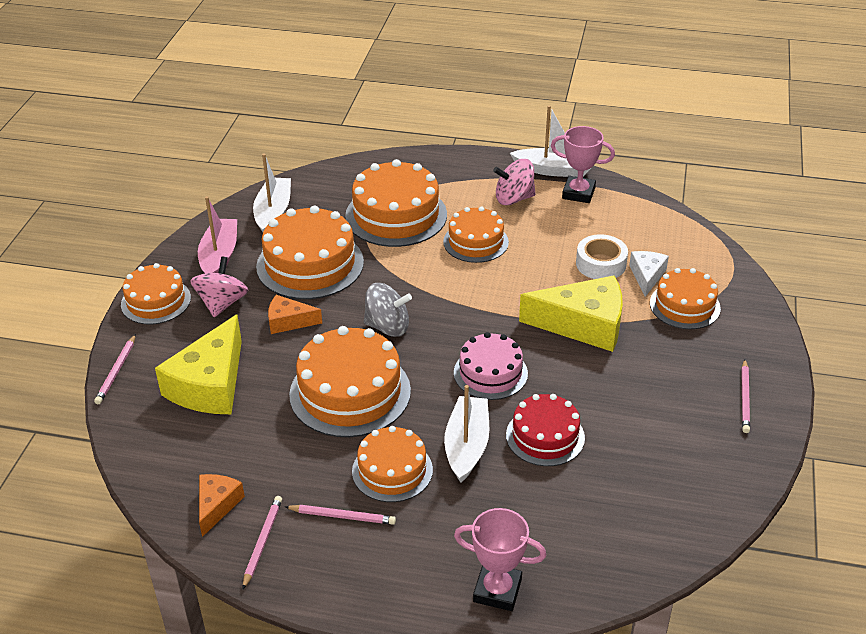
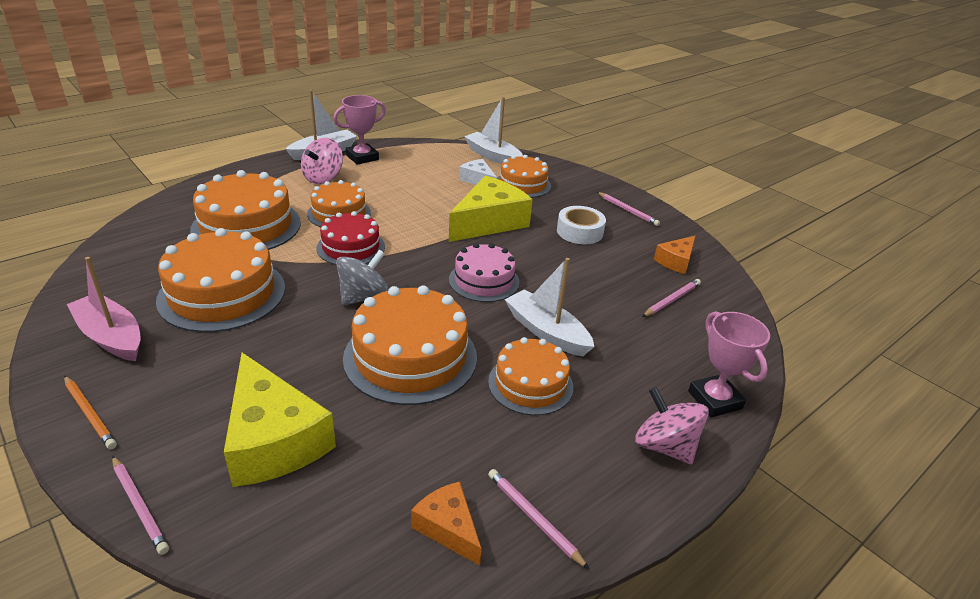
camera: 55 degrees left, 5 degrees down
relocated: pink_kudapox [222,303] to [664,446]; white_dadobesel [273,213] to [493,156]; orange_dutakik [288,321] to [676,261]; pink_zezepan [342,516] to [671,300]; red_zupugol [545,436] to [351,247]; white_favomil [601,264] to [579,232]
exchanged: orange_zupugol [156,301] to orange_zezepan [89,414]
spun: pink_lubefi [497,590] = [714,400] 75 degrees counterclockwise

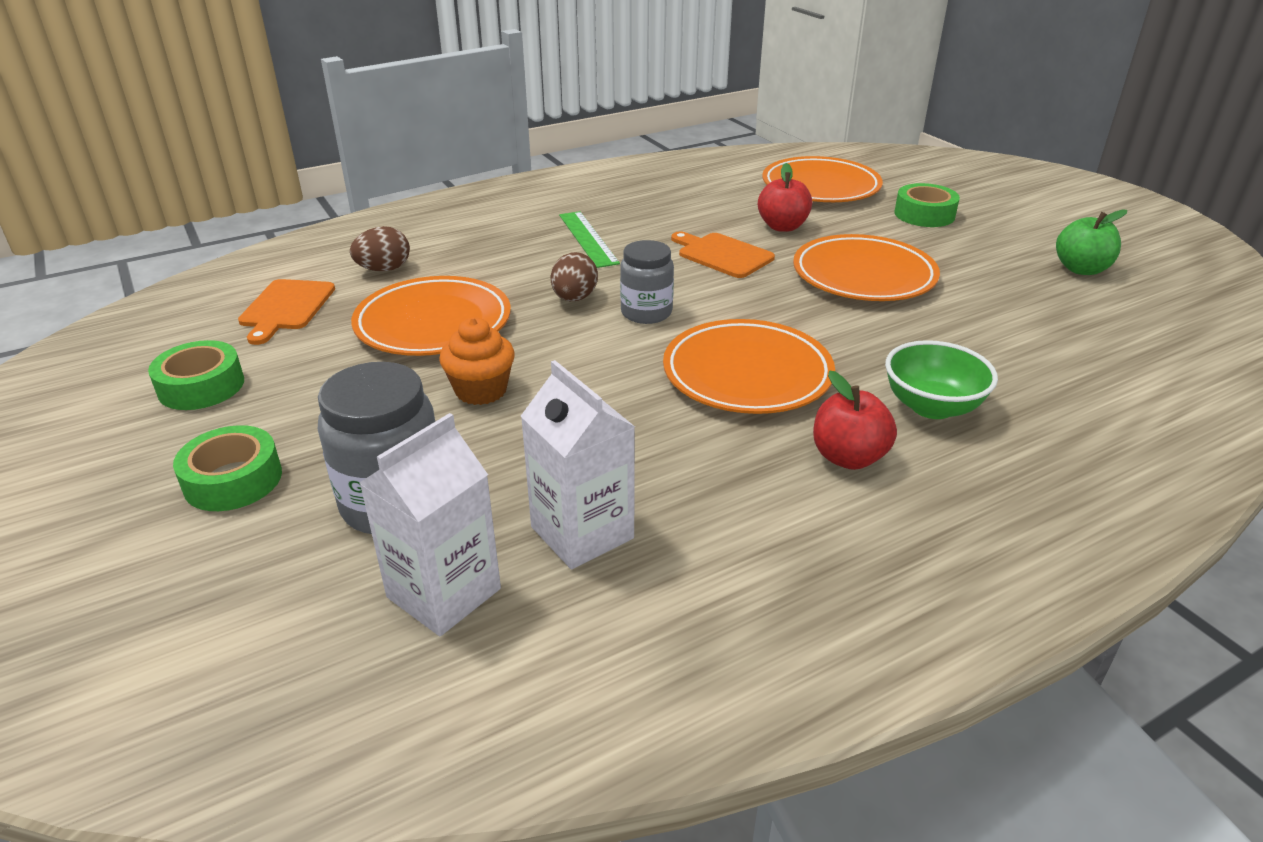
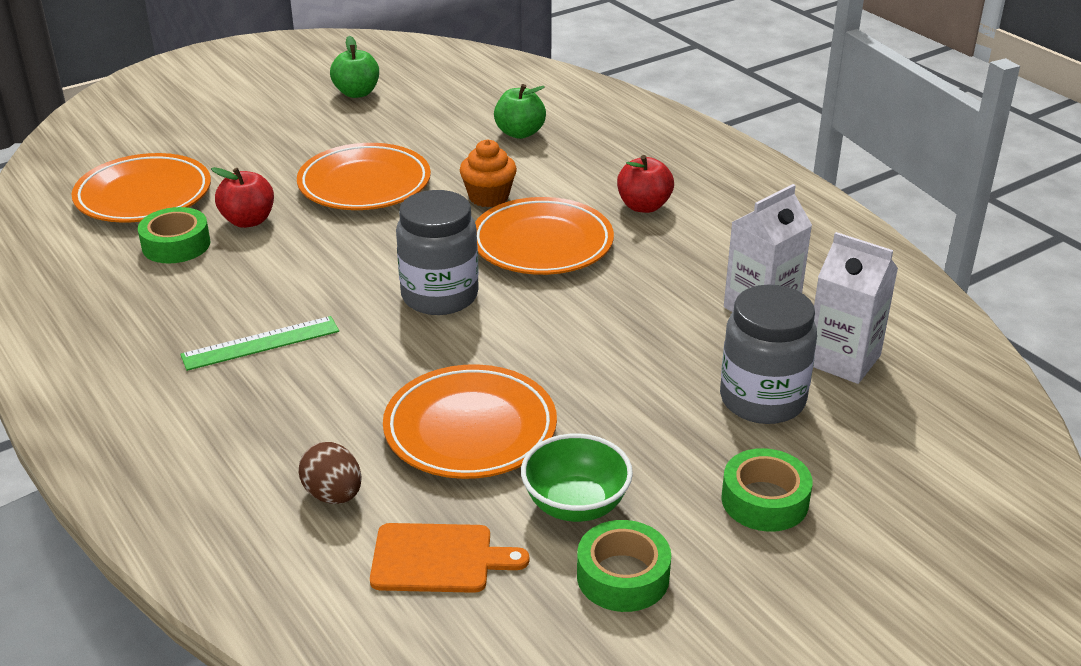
camera: 95 degrees left, 0 degrees up
missing: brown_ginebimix [574,298]; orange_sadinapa [722,255]
appeared: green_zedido [520,133]
relocated: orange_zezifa [481,390] to [488,197]; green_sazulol [931,406] to [575,505]; green_favomil [924,214] to [176,245]
size: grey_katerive [646,313] = [439,296] x1.51

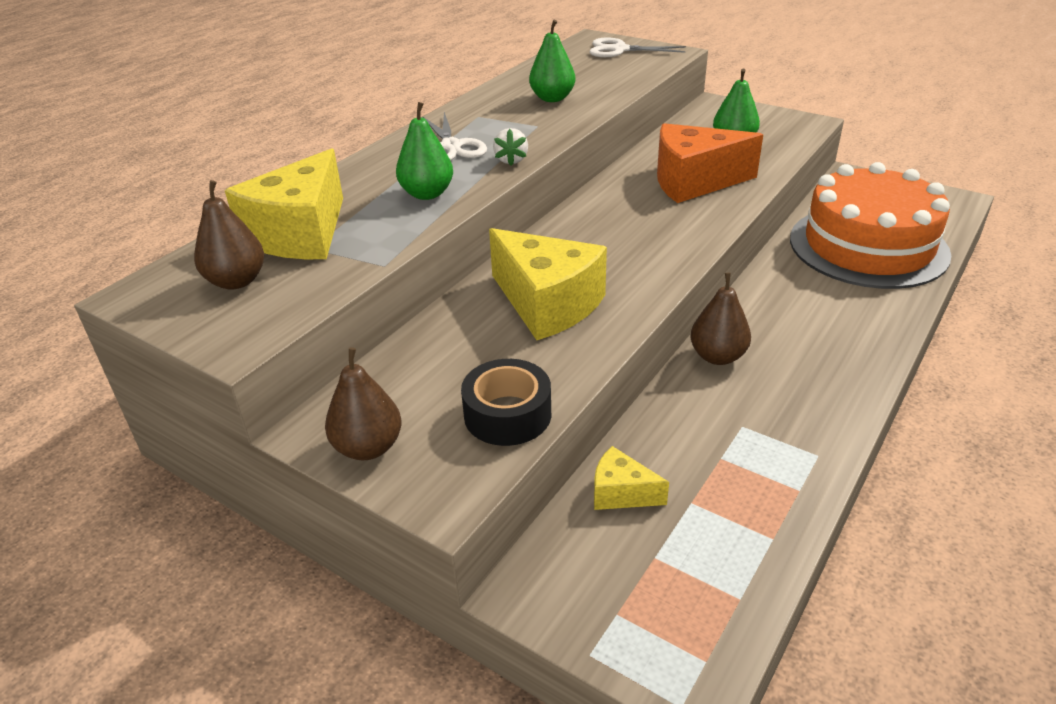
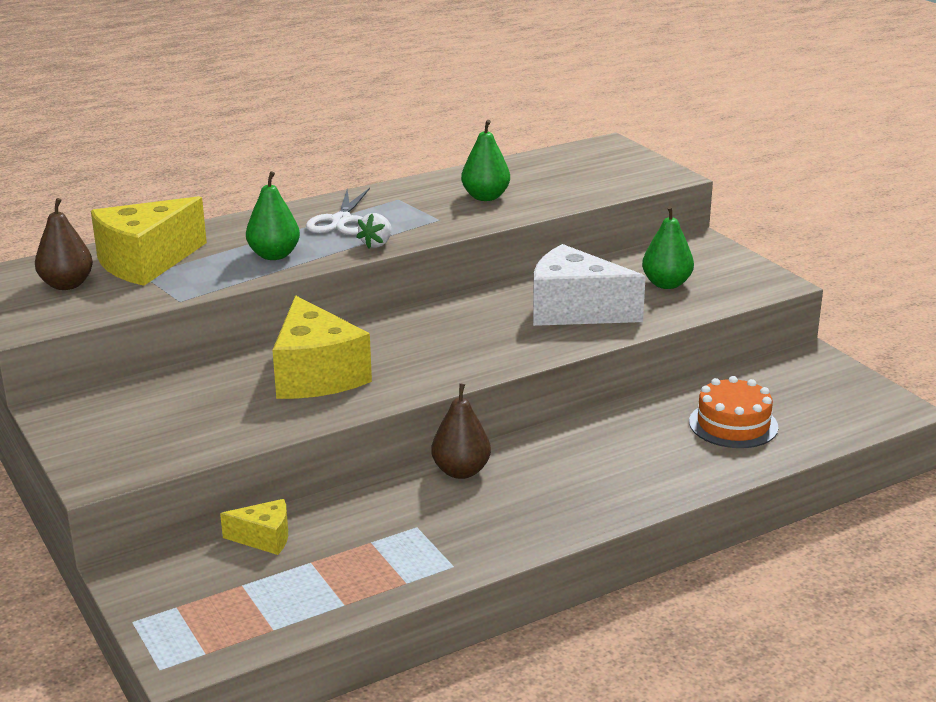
camera: 25 degrees right, 10 degrees down
missing: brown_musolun [368,447]; black_favomil [507,414]; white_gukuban [620,50]
colour: orange_dutakik [694,181] to white_dutakik [575,311]
spun: yellow_dutakik [621,493] = [264,538] 135 degrees clockwise
size: orange_zupugol [868,246] = [733,424] x0.51

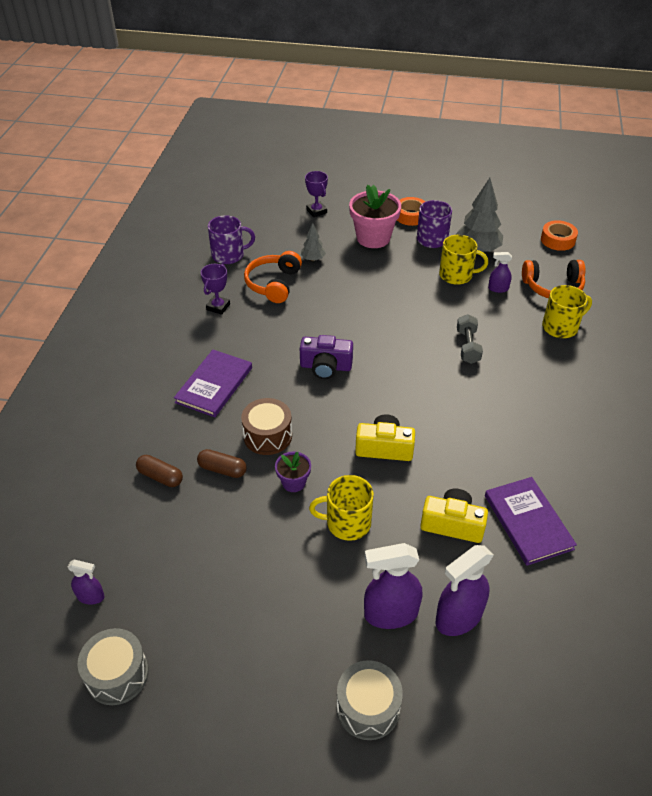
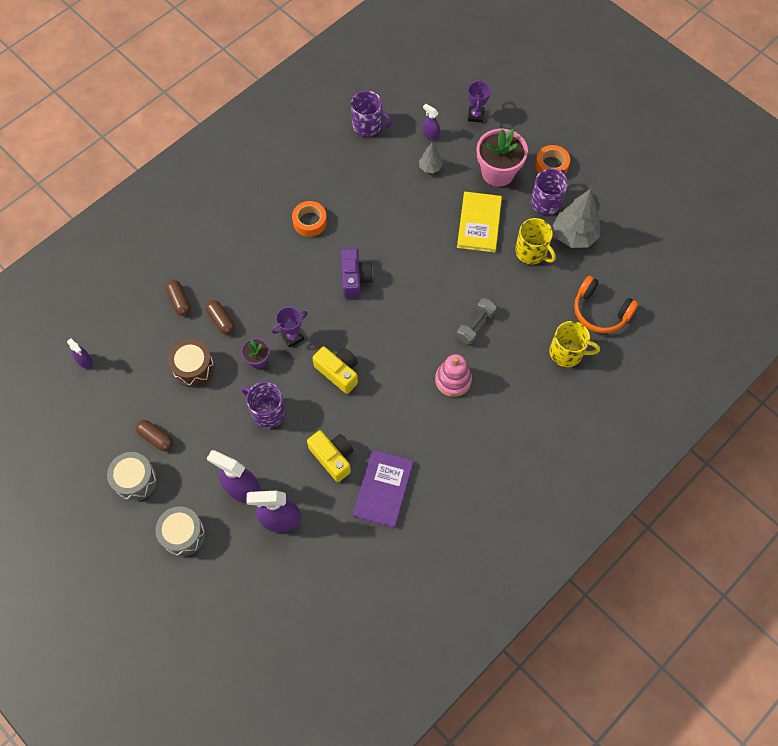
camera: 35 degrees right, 20 degrees up
missing: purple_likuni [214,385]; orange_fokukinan [273,284]
appeared: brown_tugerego [156,438]; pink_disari [453,380]; yellow_likuni [479,223]
relocated: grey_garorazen [117,674] to [135,480]; purple_lubefi [218,307] to [292,337]; brown_garorazen [267,436] to [194,368]; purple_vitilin [498,289] to [430,134]; orange_favomil [557,240] to [310,222]
colour: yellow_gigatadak [347,523] to purple_gigatadak [267,411]
spun: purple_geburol [326,367] = [355,278] 135 degrees counterclockwise

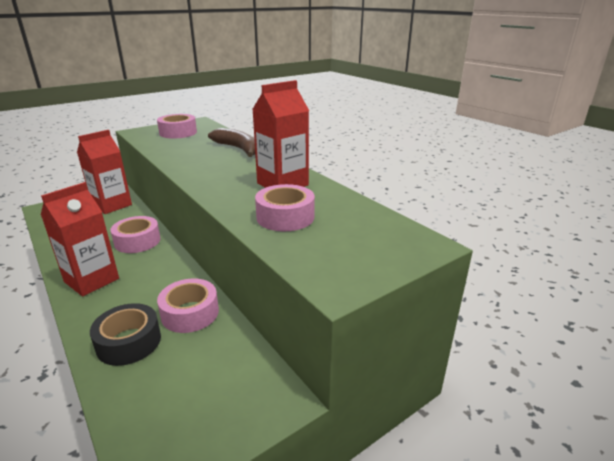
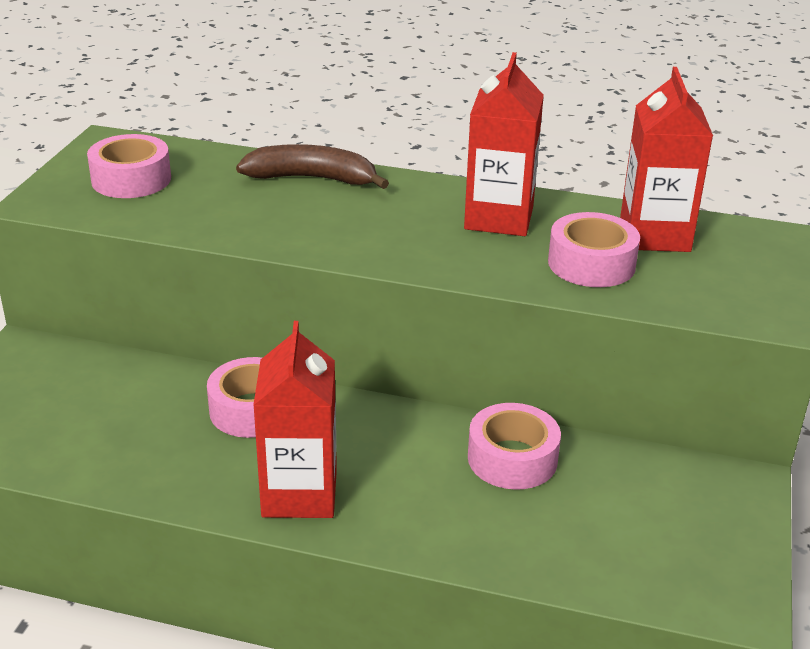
camera: 40 degrees left, 5 degrees up
missing: black_favomil [129,342]
relocated: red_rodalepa [112,205] to [654,235]

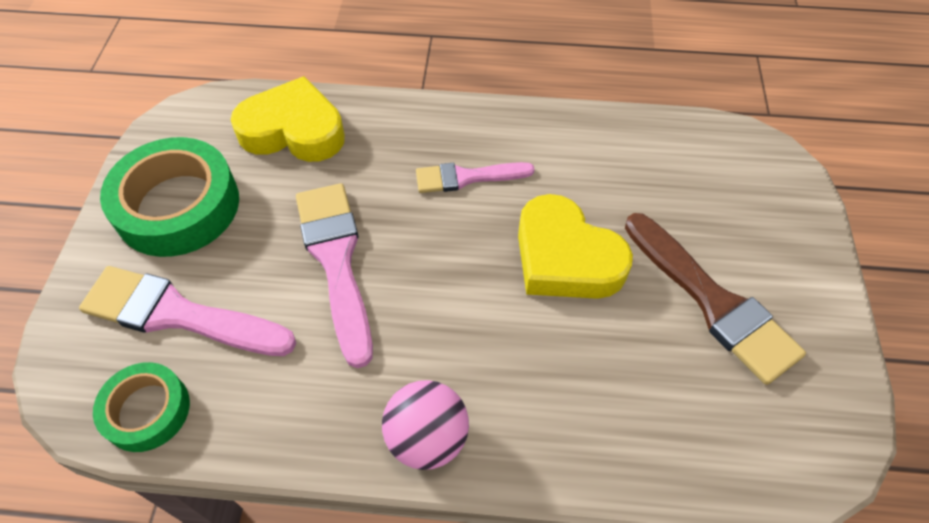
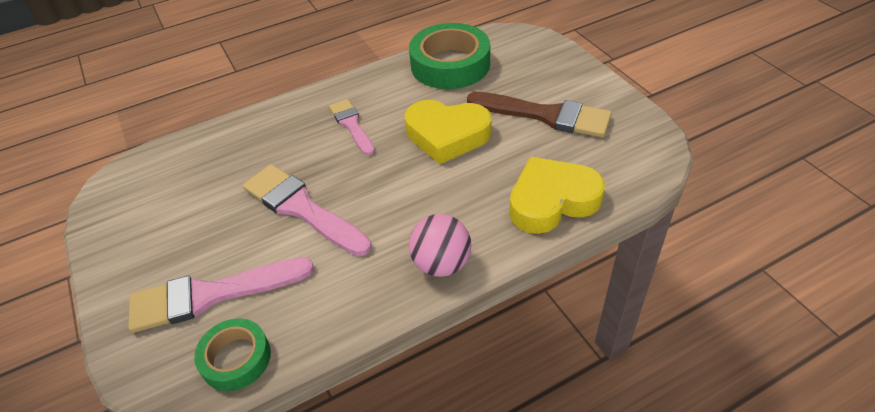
camera: 30 degrees left, 10 degrees down
relocated: green_favomil [178,206] to [450,64]; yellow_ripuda [293,130] to [552,201]
spun: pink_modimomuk [467,177] = [351,125] 105 degrees clockwise

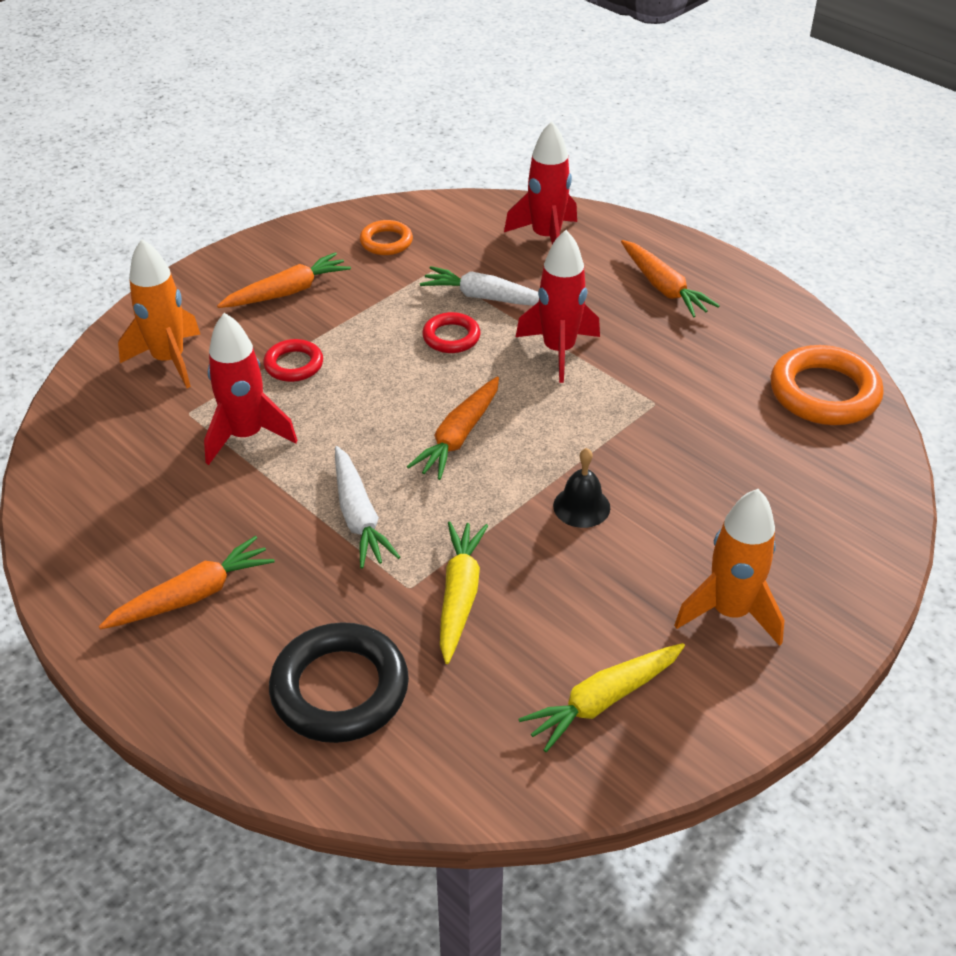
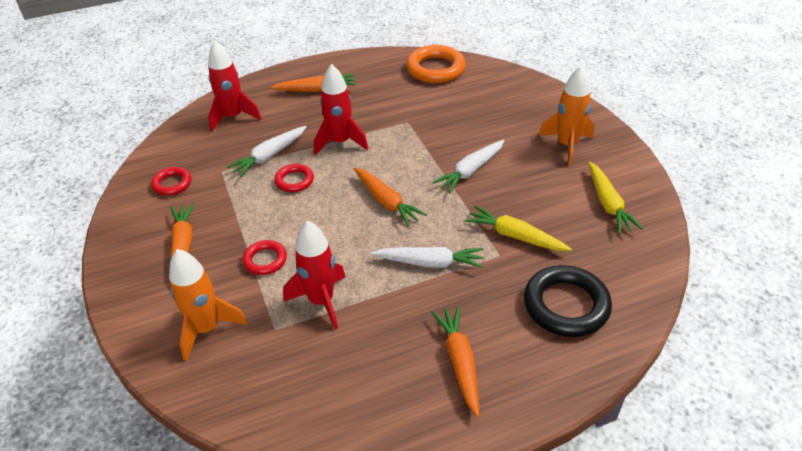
camera: 65 degrees left, 0 degrees up
exchanged: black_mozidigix [581,506] to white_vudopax [470,171]
colour: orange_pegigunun [386,242] to red_pegigunun [172,184]

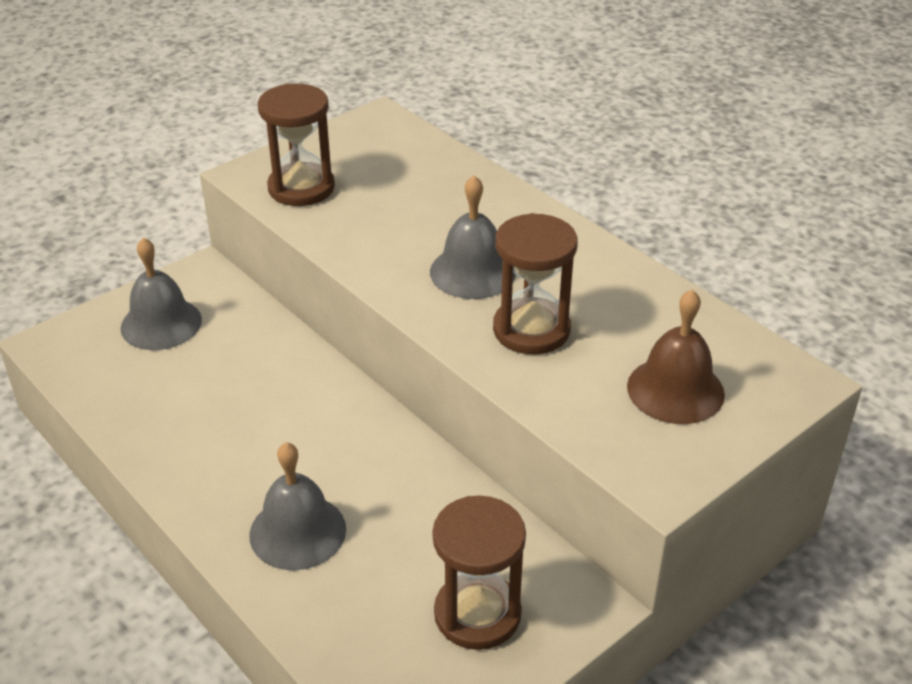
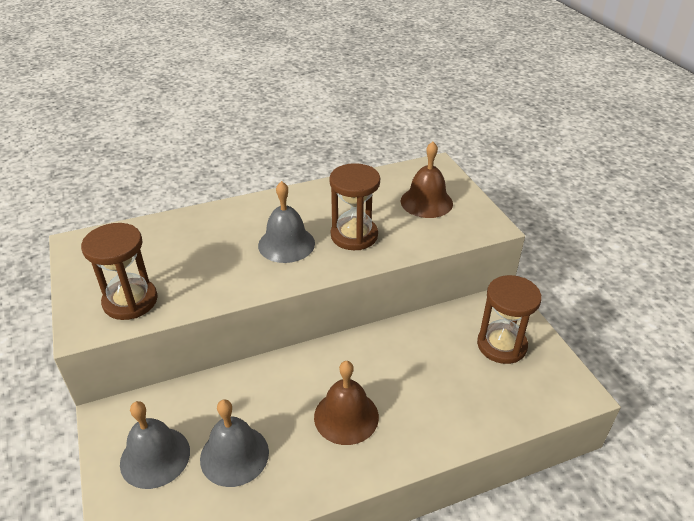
camera: 70 degrees left, 0 degrees up
appeared: brown_mozidigix [346,416]
relocated: grey_mozidigix [297,531] to [234,455]

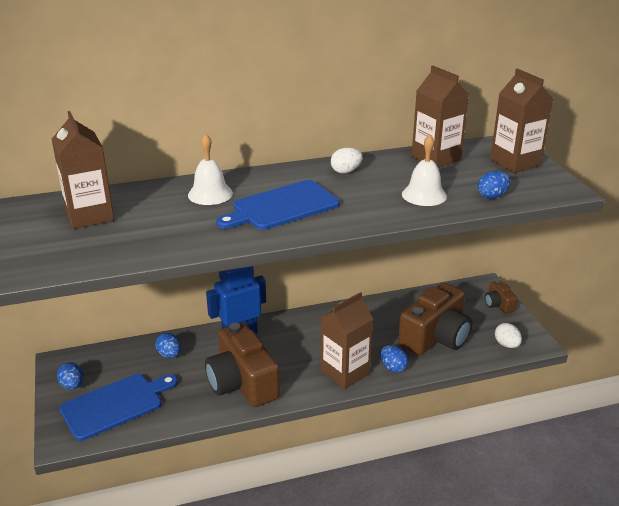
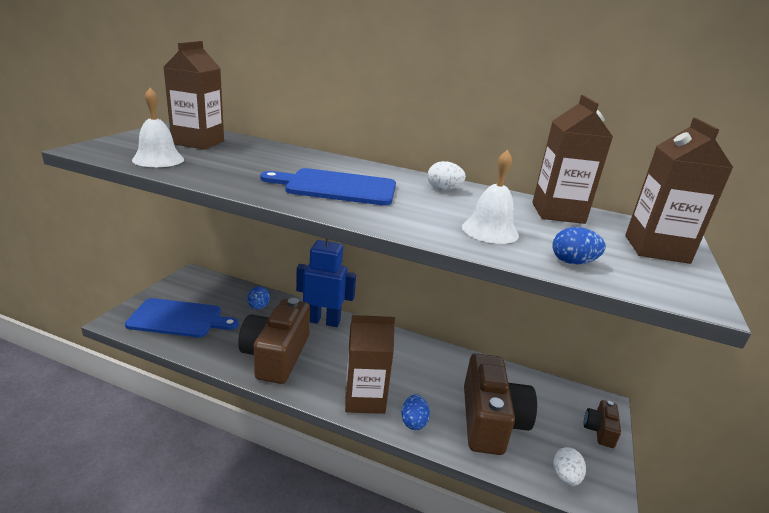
camera: 35 degrees right, 5 degrees down
missing: blue_ginebimix [72,385]
relocated: white_mozidigix [210,194] to [158,159]
spun: brown_geburol [435,337] = [490,421] 75 degrees counterclockwise

